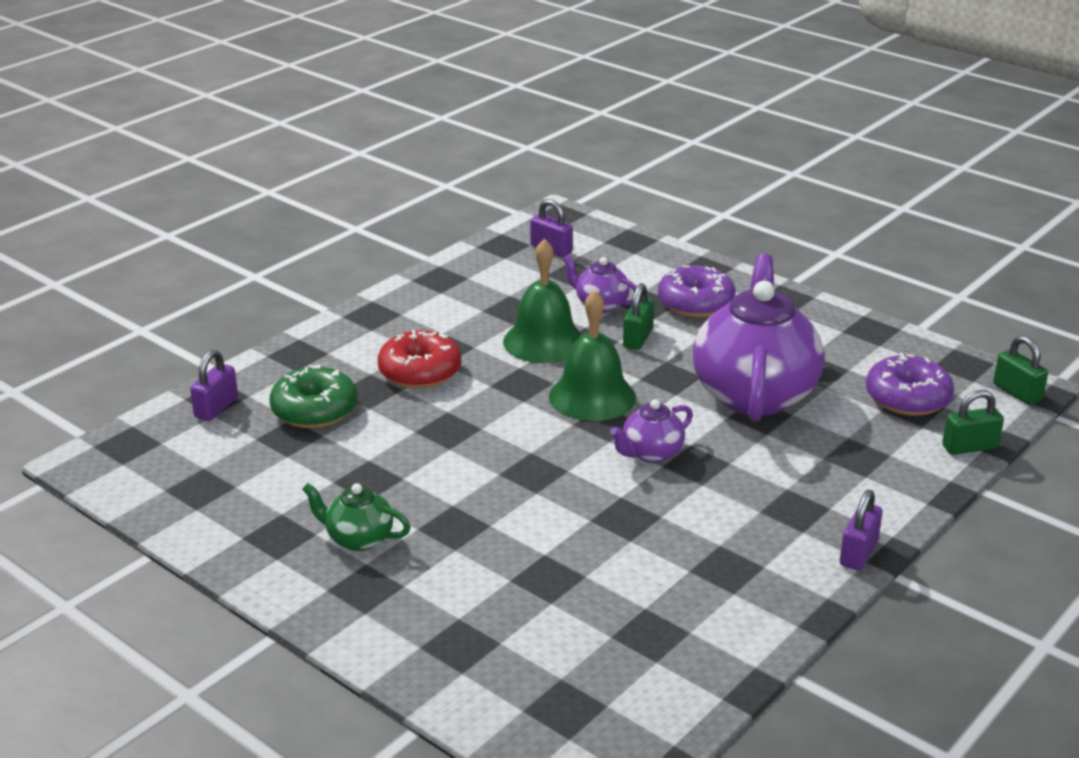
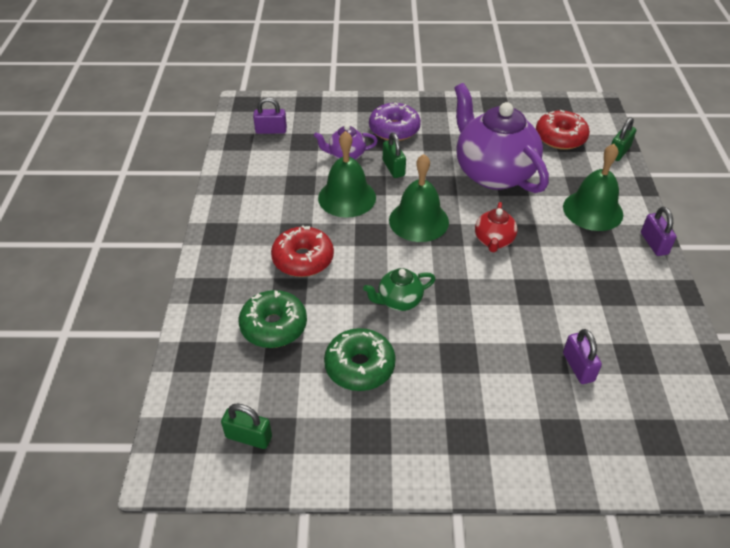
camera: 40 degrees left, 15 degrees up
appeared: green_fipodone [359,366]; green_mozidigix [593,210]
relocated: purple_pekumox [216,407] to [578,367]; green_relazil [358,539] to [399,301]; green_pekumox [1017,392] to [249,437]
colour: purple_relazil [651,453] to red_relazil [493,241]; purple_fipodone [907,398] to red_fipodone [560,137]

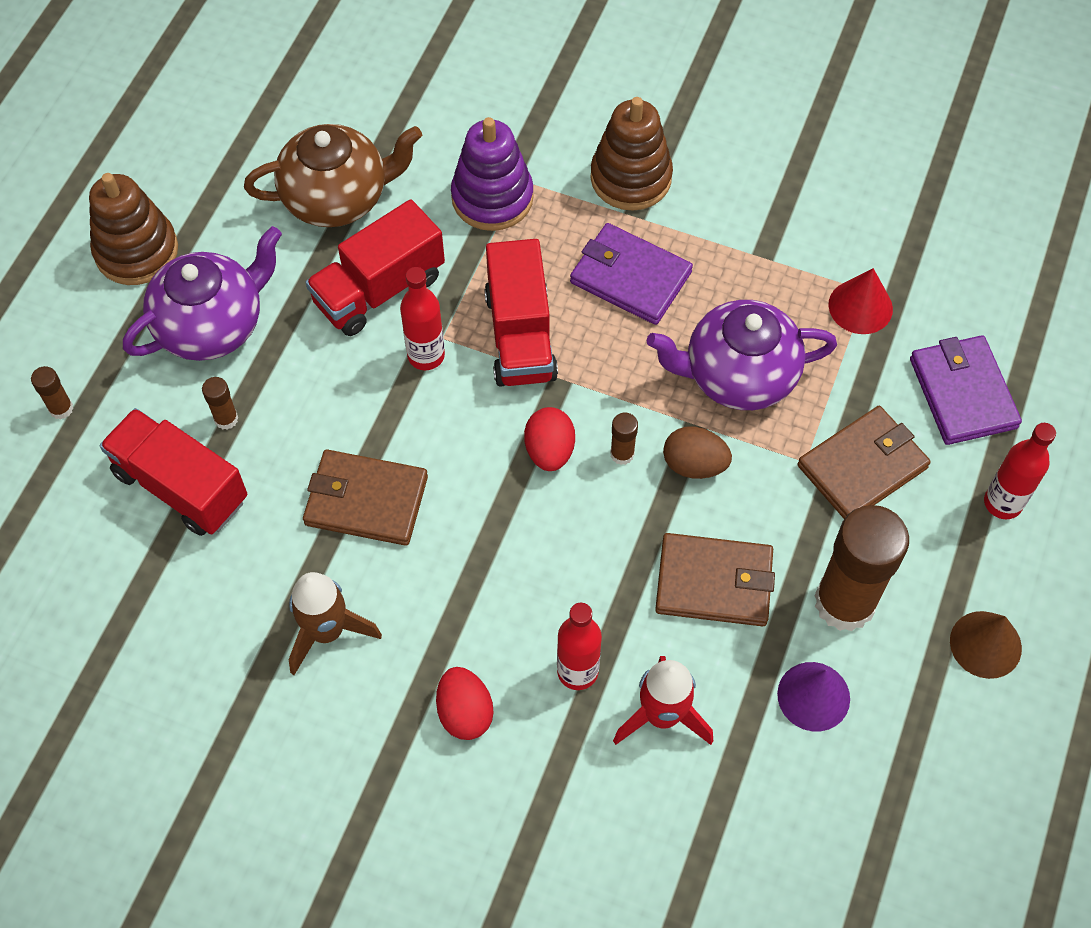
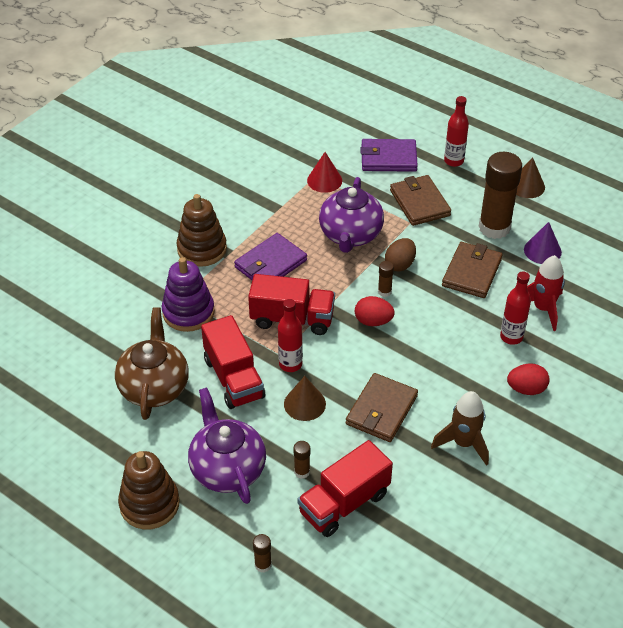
camera: 75 degrees left, 15 degrees down
appeared: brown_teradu [304,404]

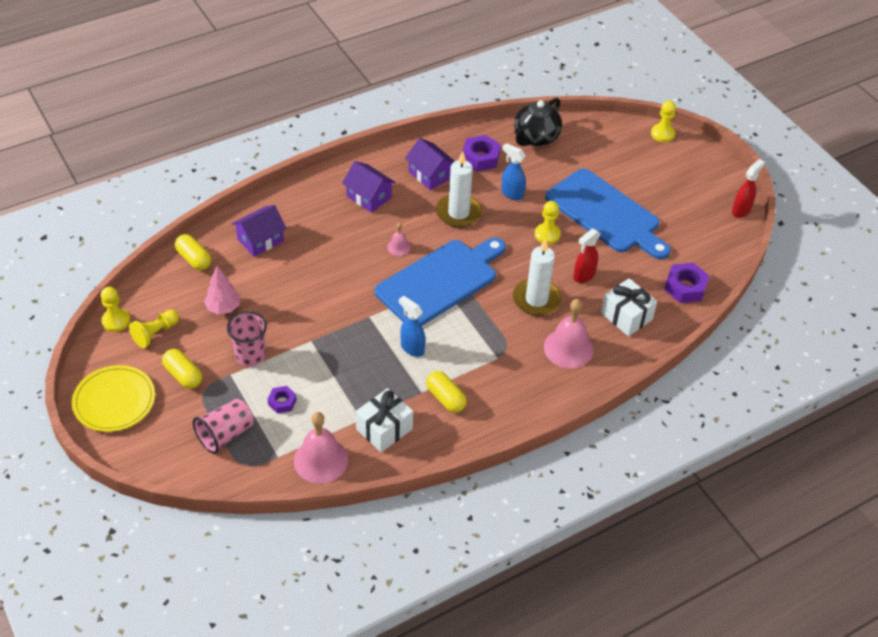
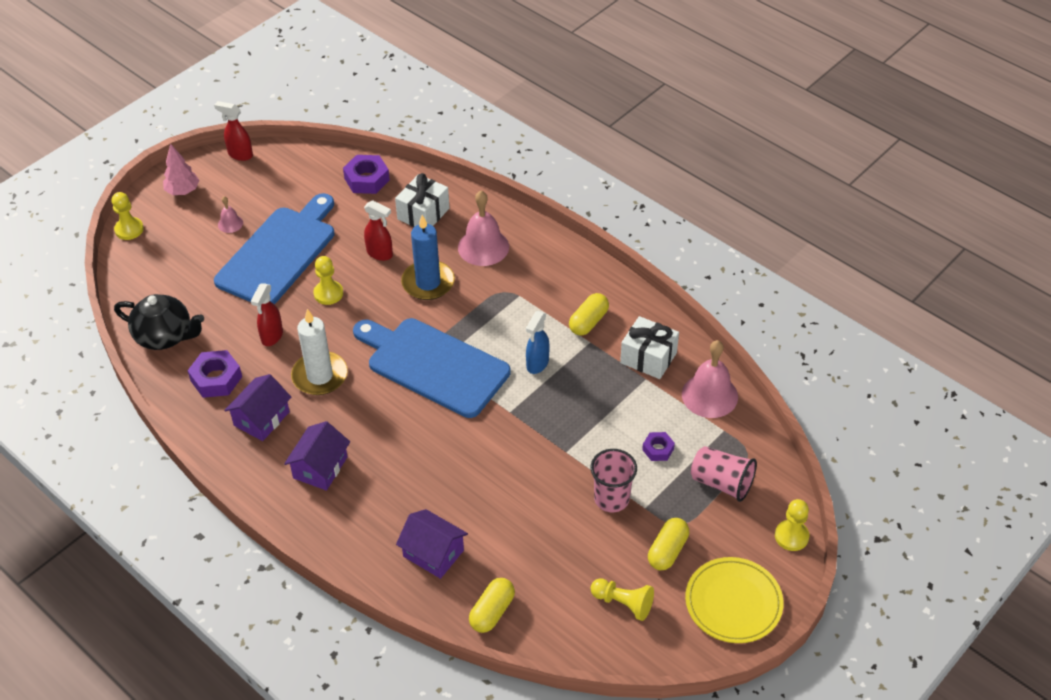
camera: 105 degrees left, 0 degrees up
relocated: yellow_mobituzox [116,321] to [791,536]; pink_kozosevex [223,308] to [183,191]; pink_mozidigix [399,247] to [230,223]
colour: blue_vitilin [512,194] to red_vitilin [272,336]; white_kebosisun [536,299] to blue_kebosisun [428,283]

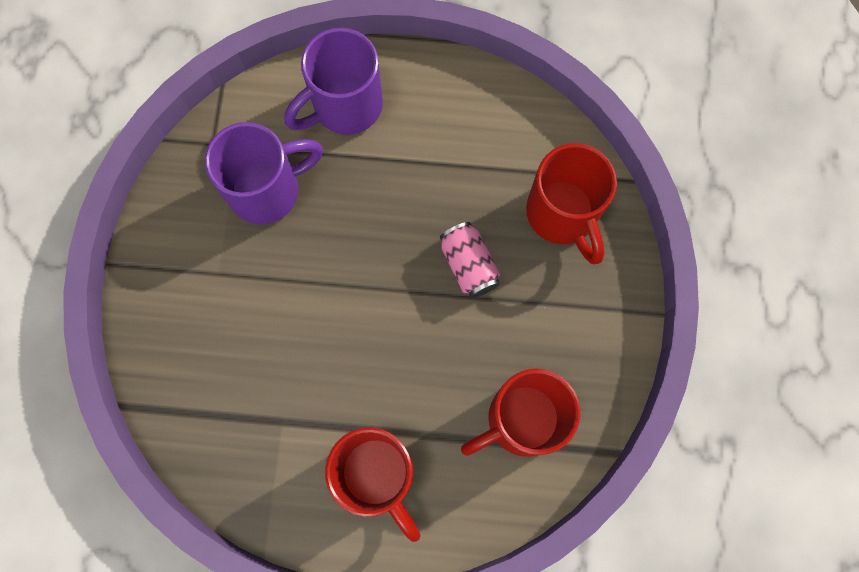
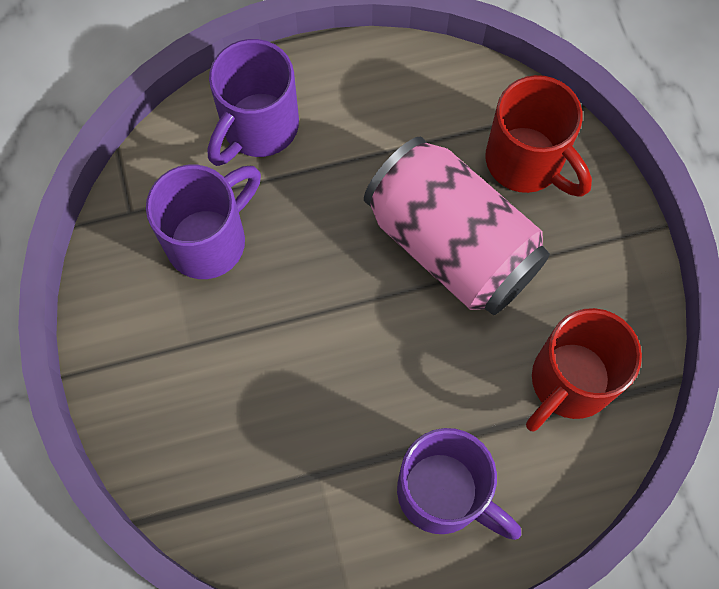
camera: 20 degrees left, 5 degrees down
colour: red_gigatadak [378,476] to purple_gigatadak [444,494]
size: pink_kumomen [469,265] = [451,245] x2.24

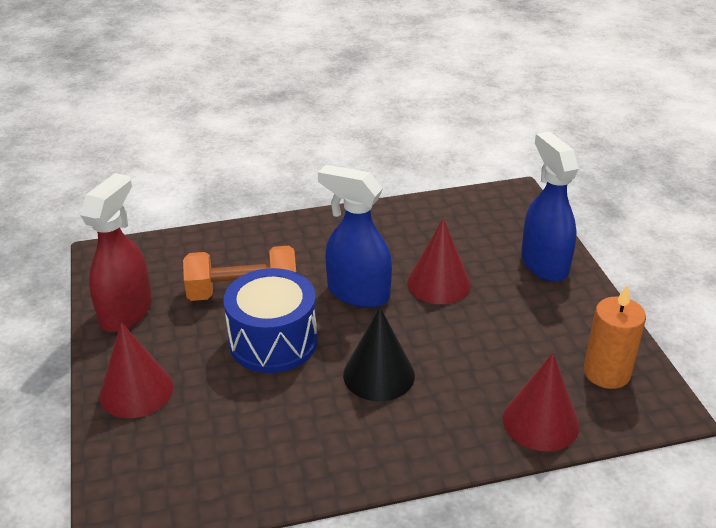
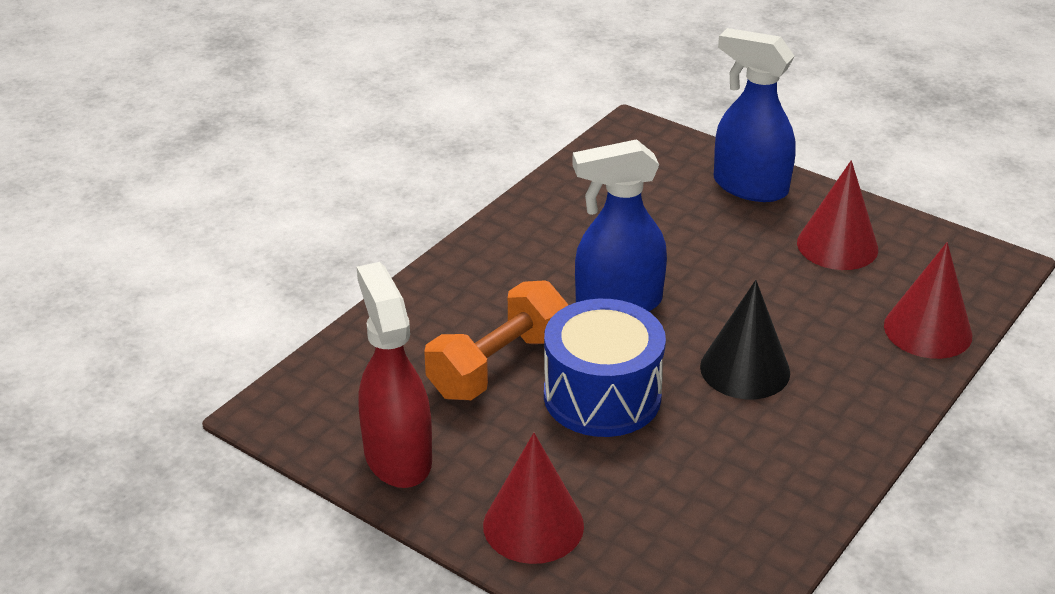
camera: 40 degrees left, 0 degrees up
missing: orange_kebosisun [606,373]
relocated: red_teradu [438,283] to [837,245]

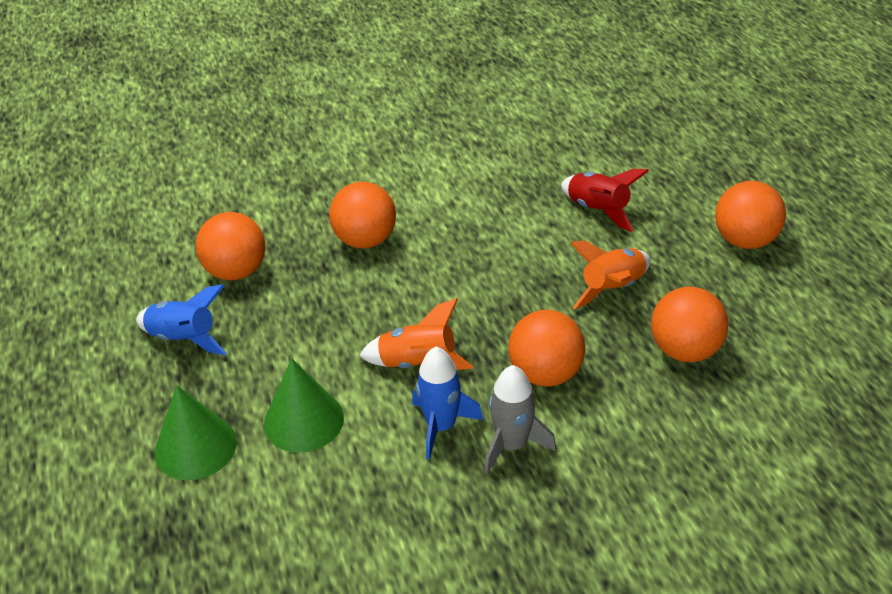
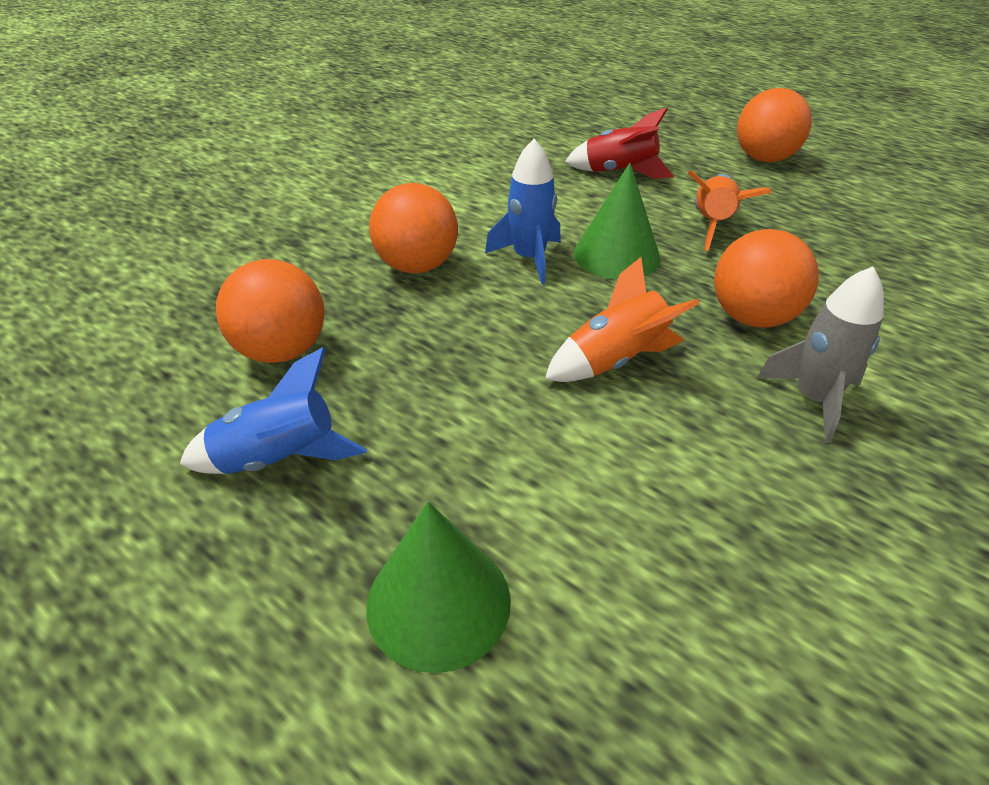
camera: 35 degrees left, 0 degrees up
missing: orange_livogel [685,350]
relocated: green_teradu [303,420] to [616,255]; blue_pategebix [441,426] to [529,258]

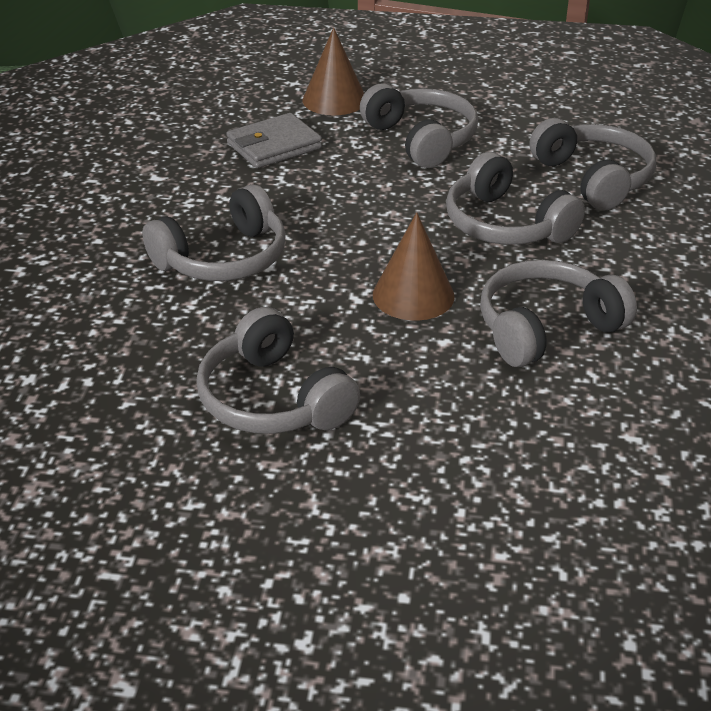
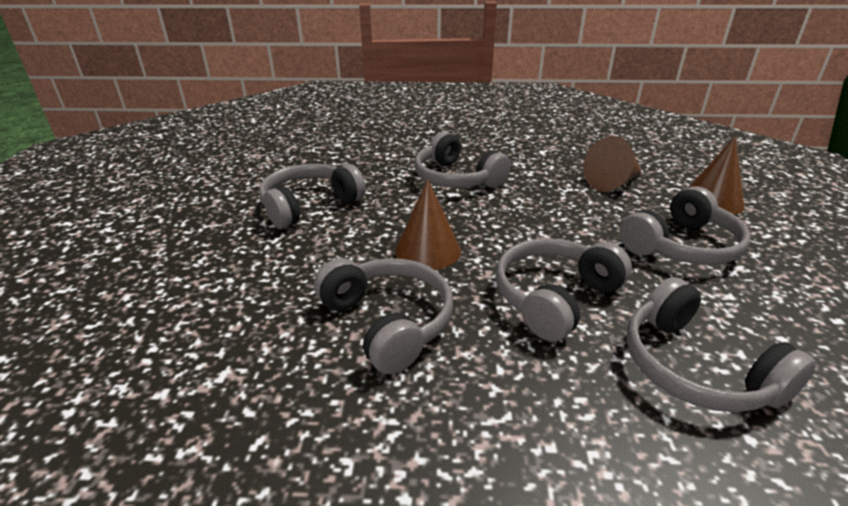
camera: 85 degrees right, 5 degrees down
exchanged: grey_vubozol [274,146] to brown_teradu [612,183]
spun: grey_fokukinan [594,178] = [695,368] 90 degrees clockwise

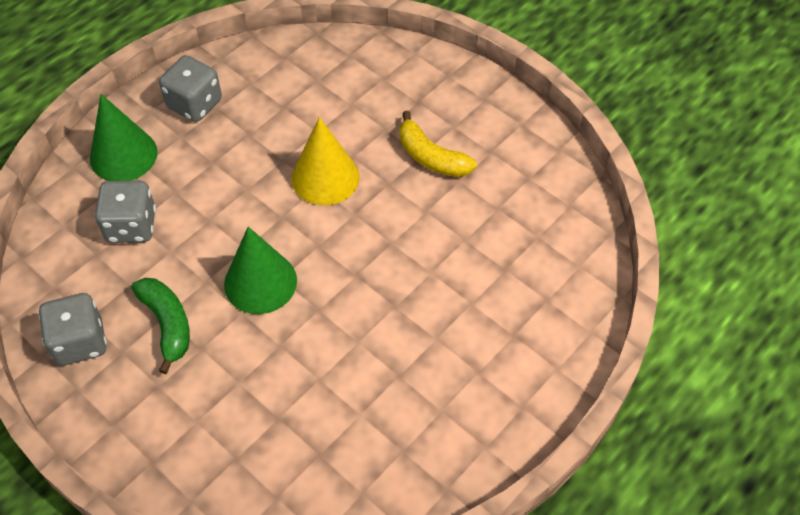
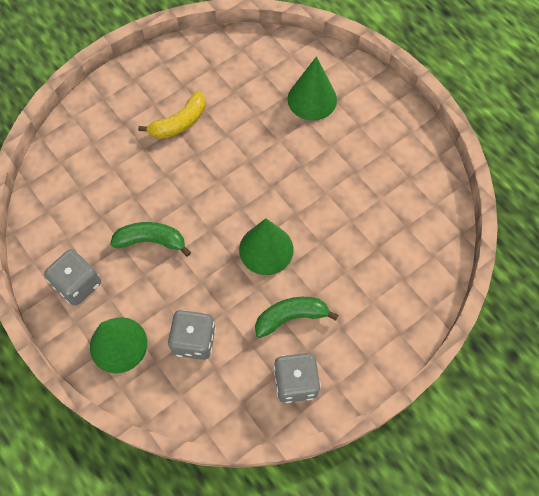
camera: 80 degrees left, 10 degrees up
missing: yellow_teradu [325,177]
appeared: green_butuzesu [151,241]; green_teradu [312,99]

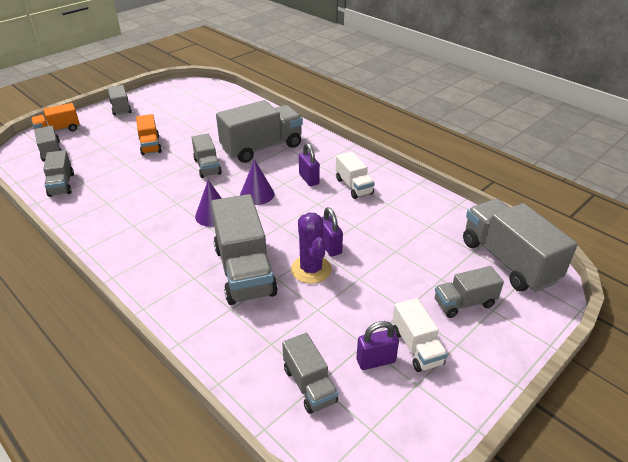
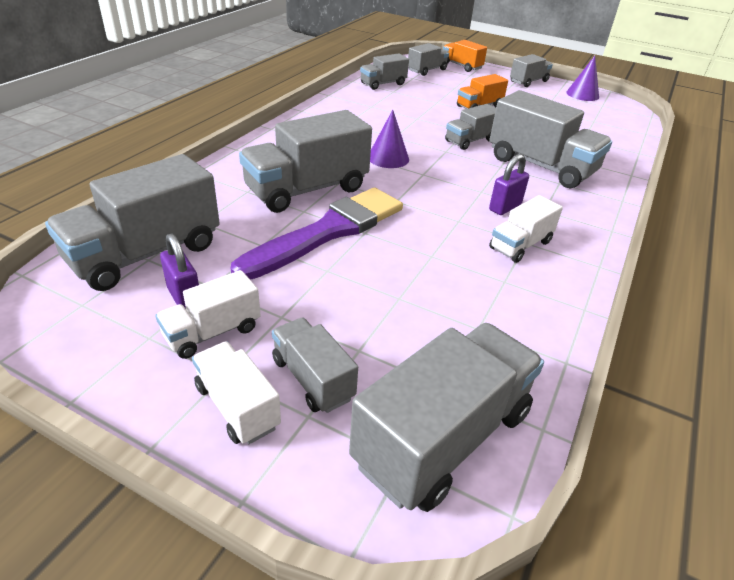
camera: 70 degrees right, 0 degrees up
missing: purple_pekumox [329,247]
appeared: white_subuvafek [237,406]
relocated: purple_teradu [257,194] to [582,94]
exchanged: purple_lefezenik [311,269] to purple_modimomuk [328,232]
size: grey_subuvafek [309,385] = [145,254] x1.82

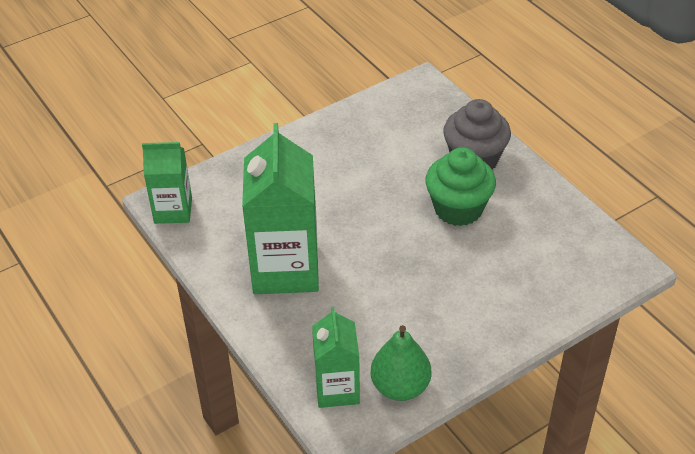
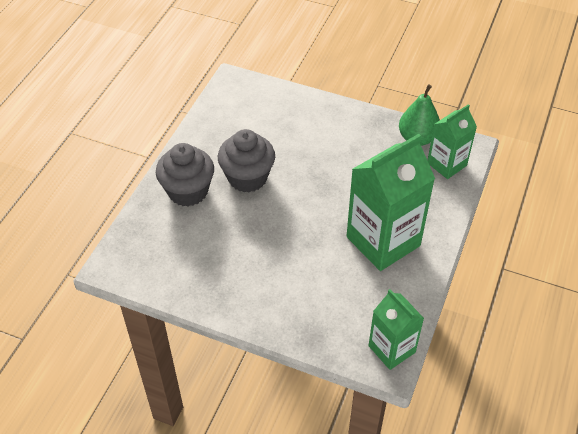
camera: 125 degrees left, 5 degrees up
colour: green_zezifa [458,209] to grey_zezifa [247,177]

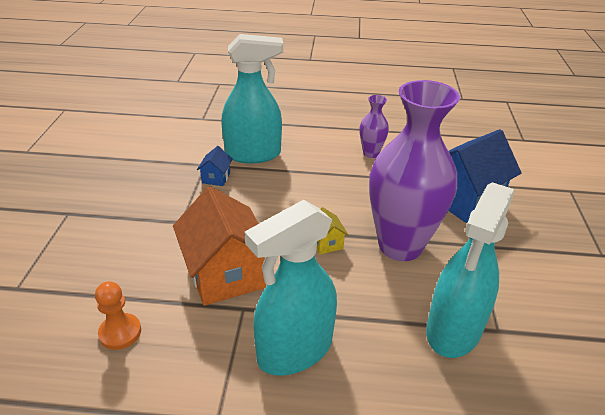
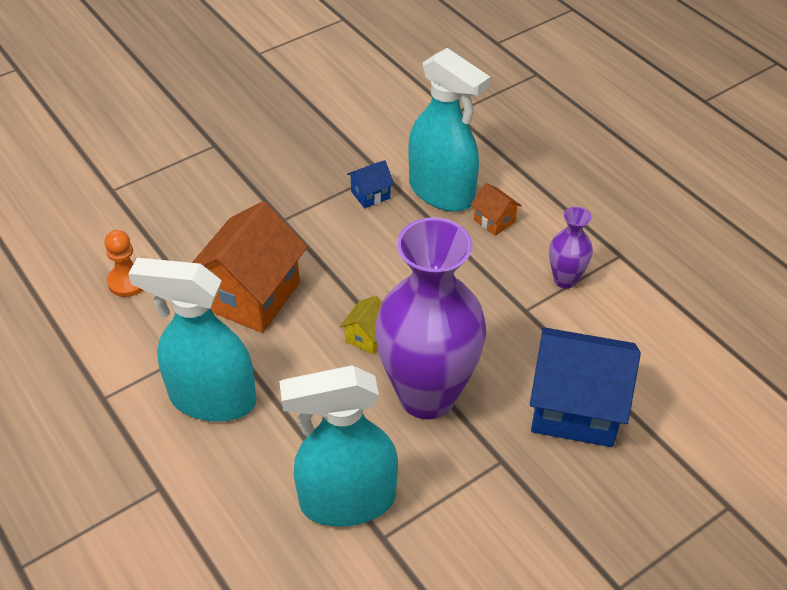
camera: 50 degrees right, 10 degrees up
appeared: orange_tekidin [494,221]

